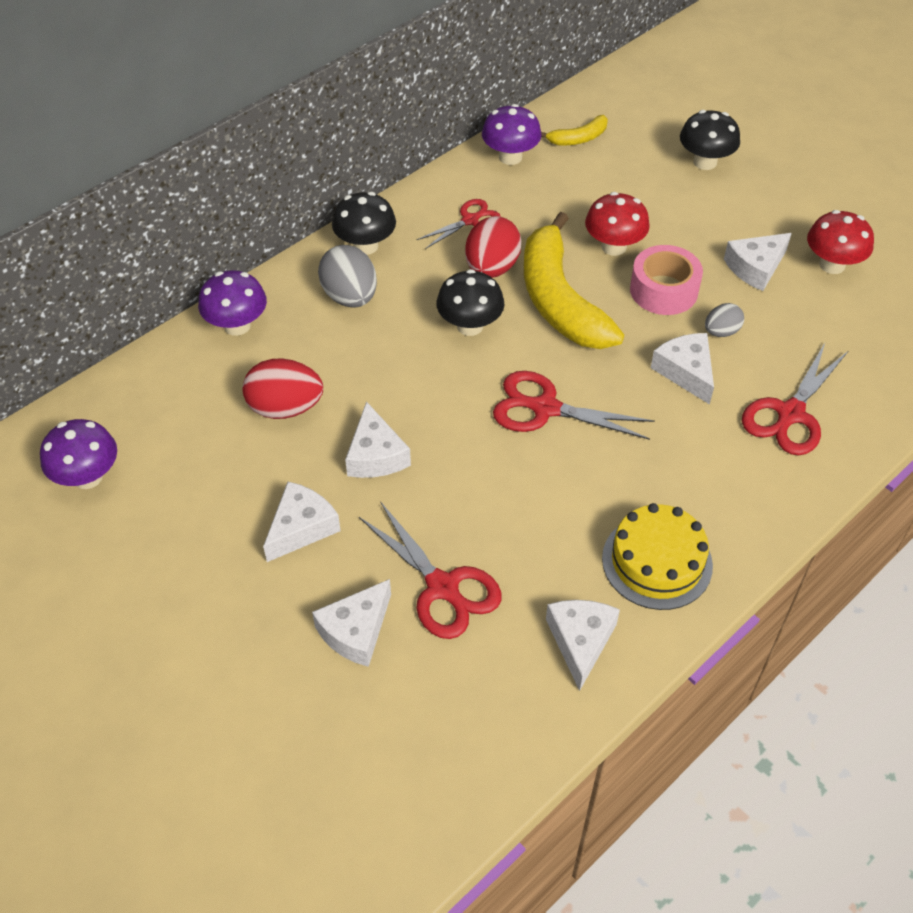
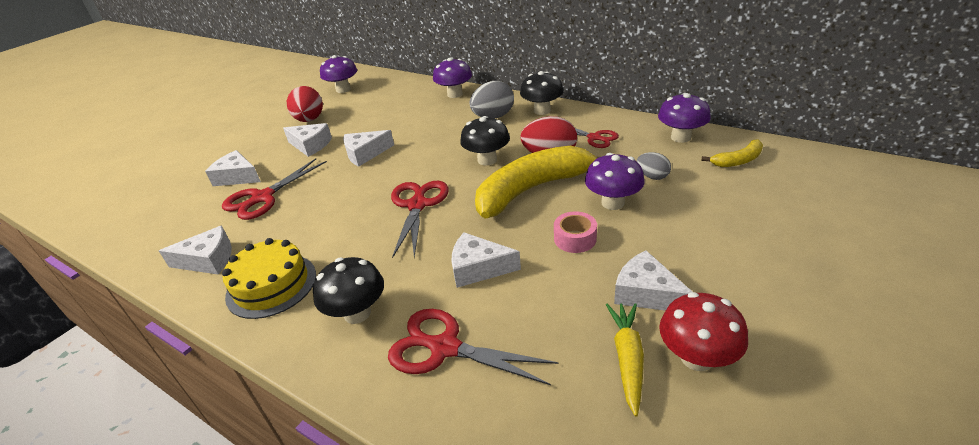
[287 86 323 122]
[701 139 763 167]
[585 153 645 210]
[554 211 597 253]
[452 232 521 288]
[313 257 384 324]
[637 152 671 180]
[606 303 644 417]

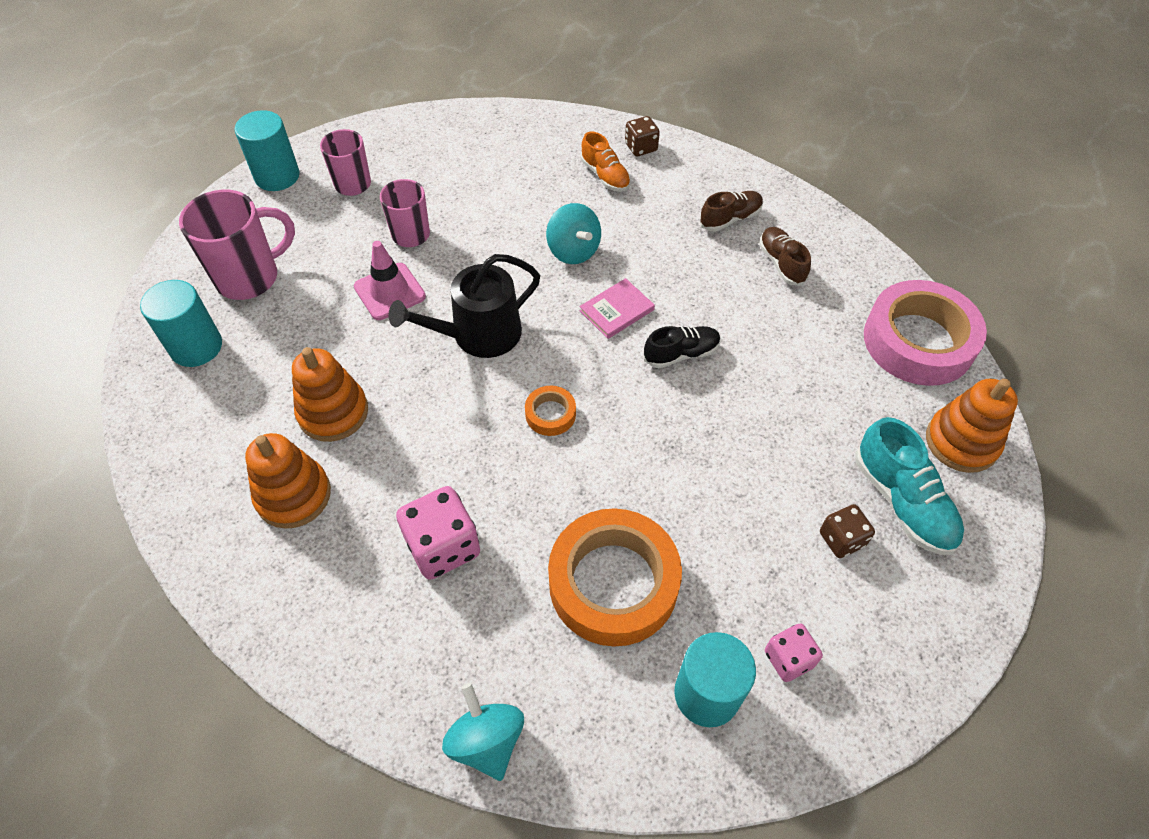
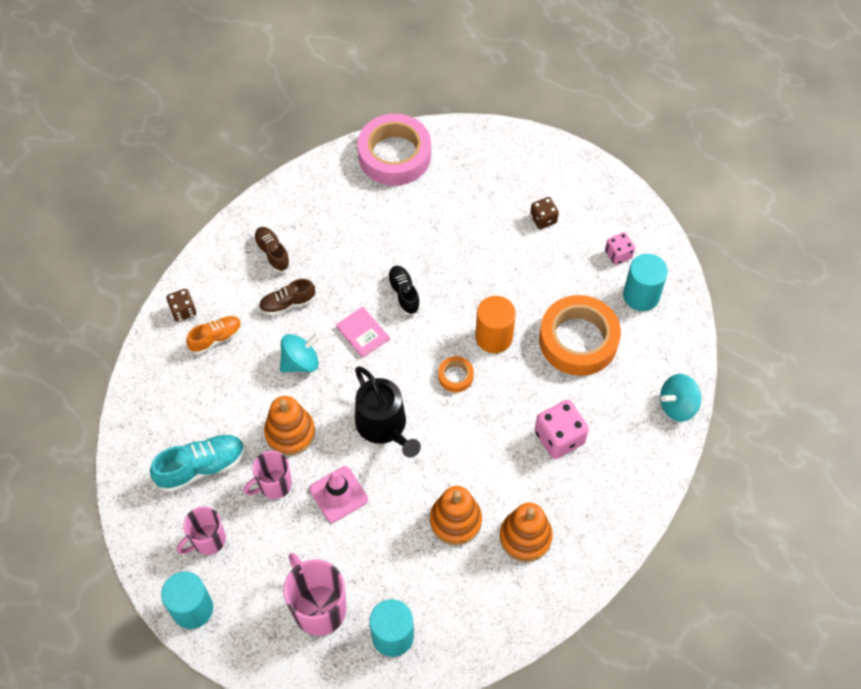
[259 279 316 316]
[150 434 245 493]
[264 396 315 456]
[475 296 516 353]

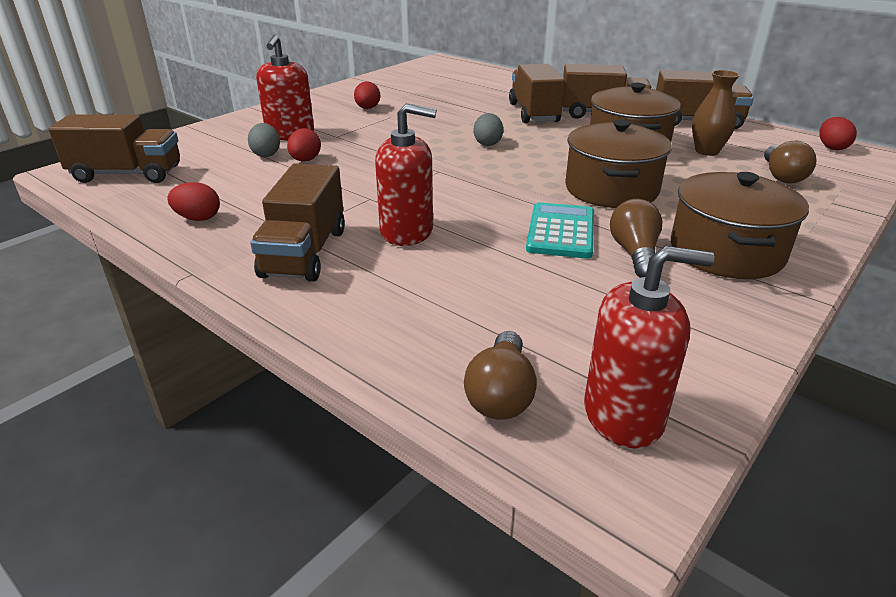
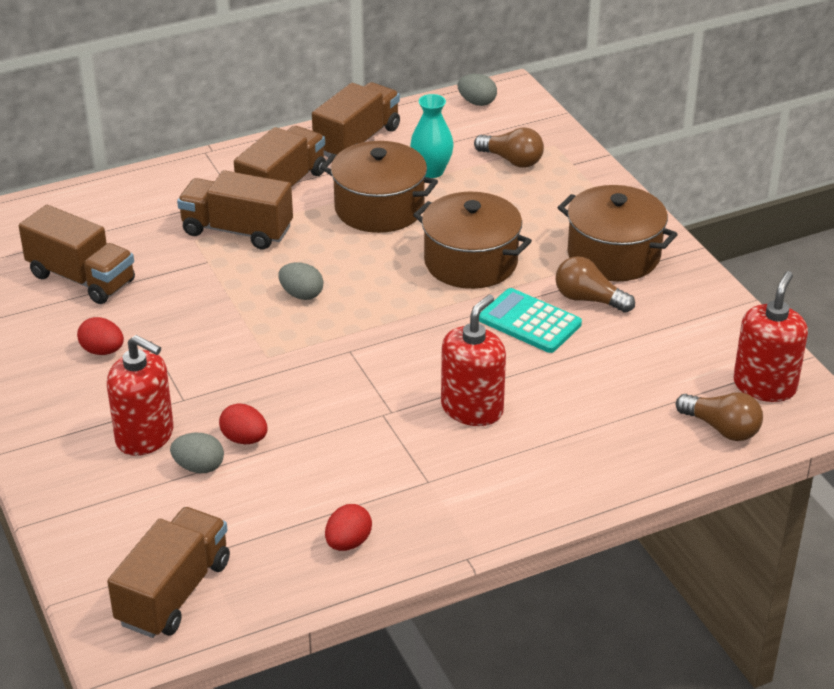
[19 205 135 304]
[410 94 454 178]
[457 74 497 106]

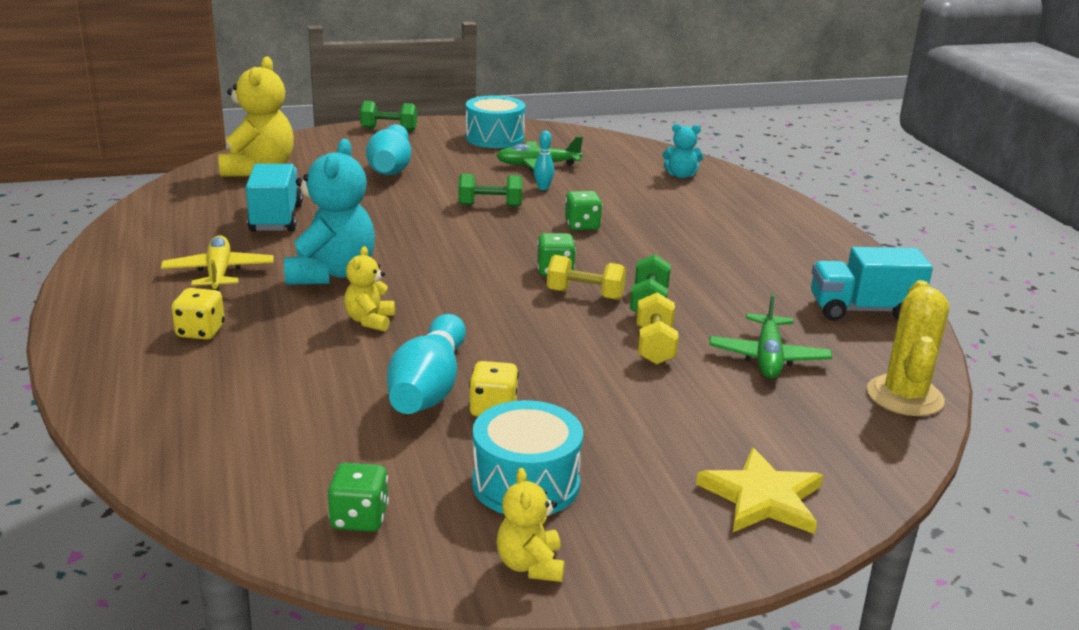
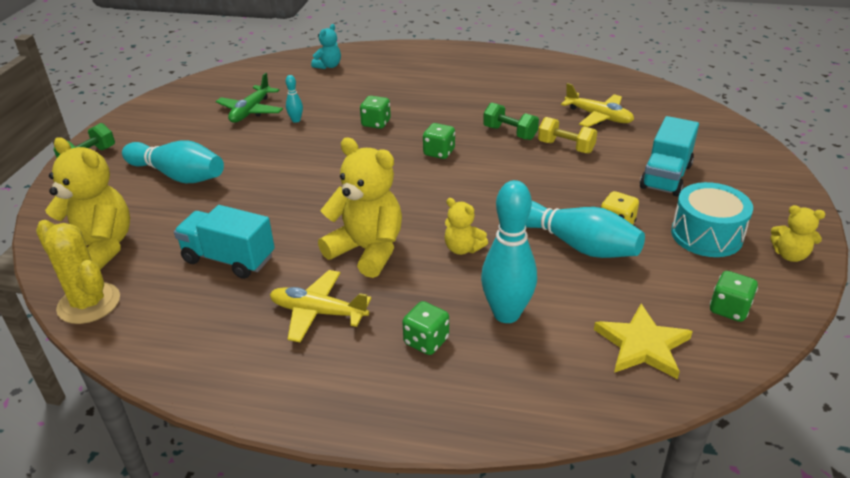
[402 301 449 355]
[318 137 402 278]
[458 174 522 207] (first image)
[466 96 525 148] (first image)
[547 255 626 300] (first image)
[594 304 693 379]
[561 83 634 127]
[640 116 699 196]
[36 220 120 324]
[481 180 537 323]

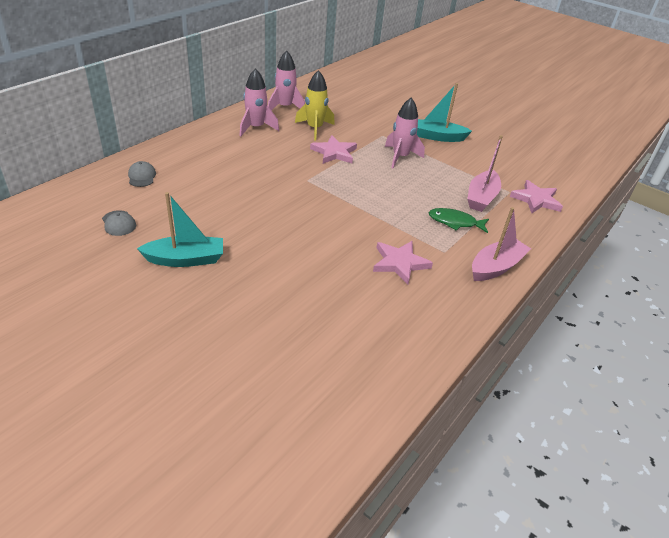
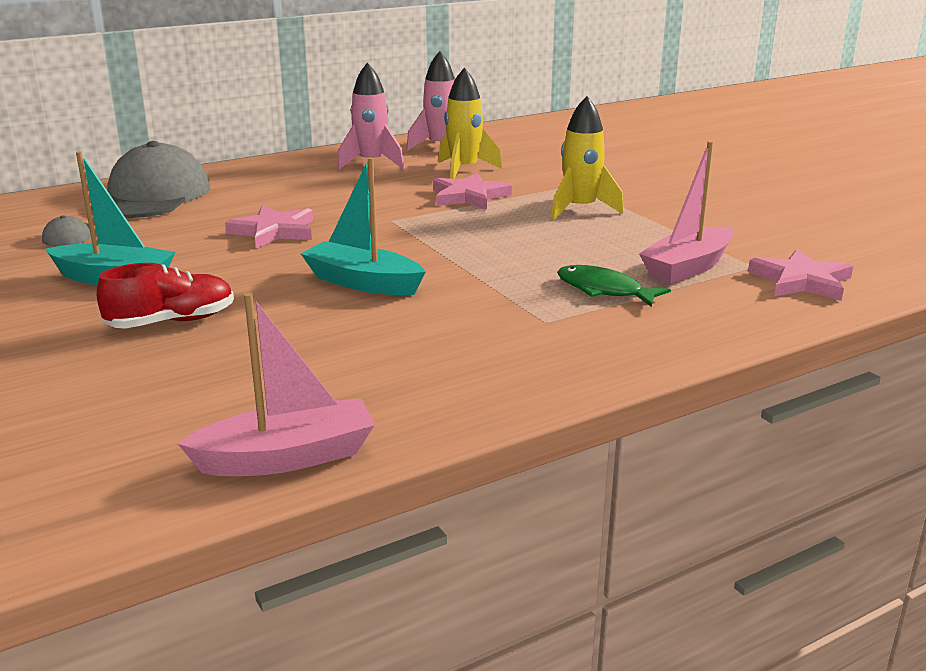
[91 141 210 218]
[225 205 313 248]
[551 96 624 221]
[301 157 425 295]
[178 293 375 476]
[97 263 234 329]

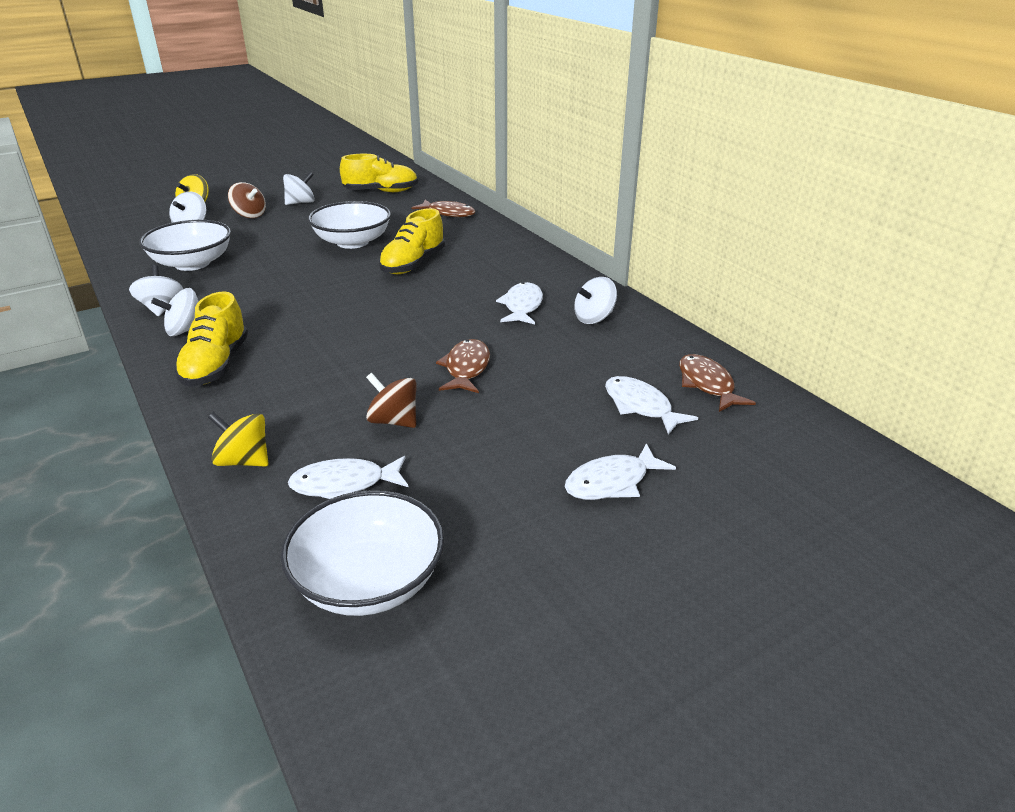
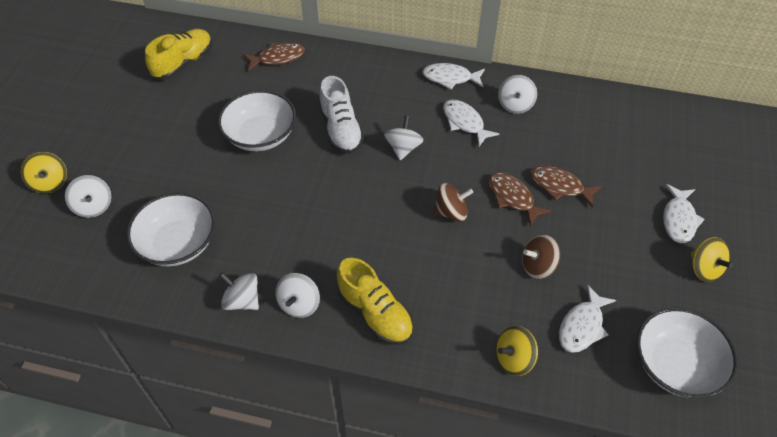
[433 183 473 221]
[384 116 424 160]
[319 76 364 154]
[422 63 485 89]
[530 166 602 208]
[691 237 733 282]

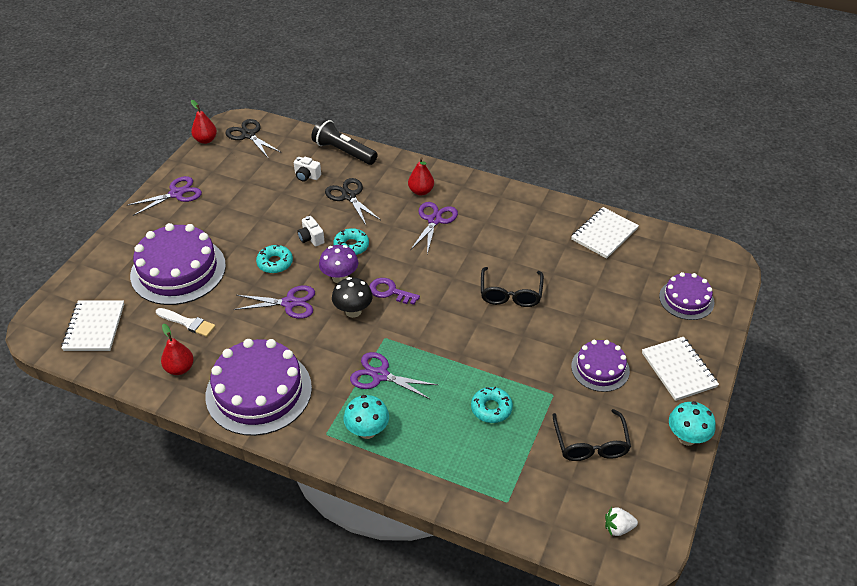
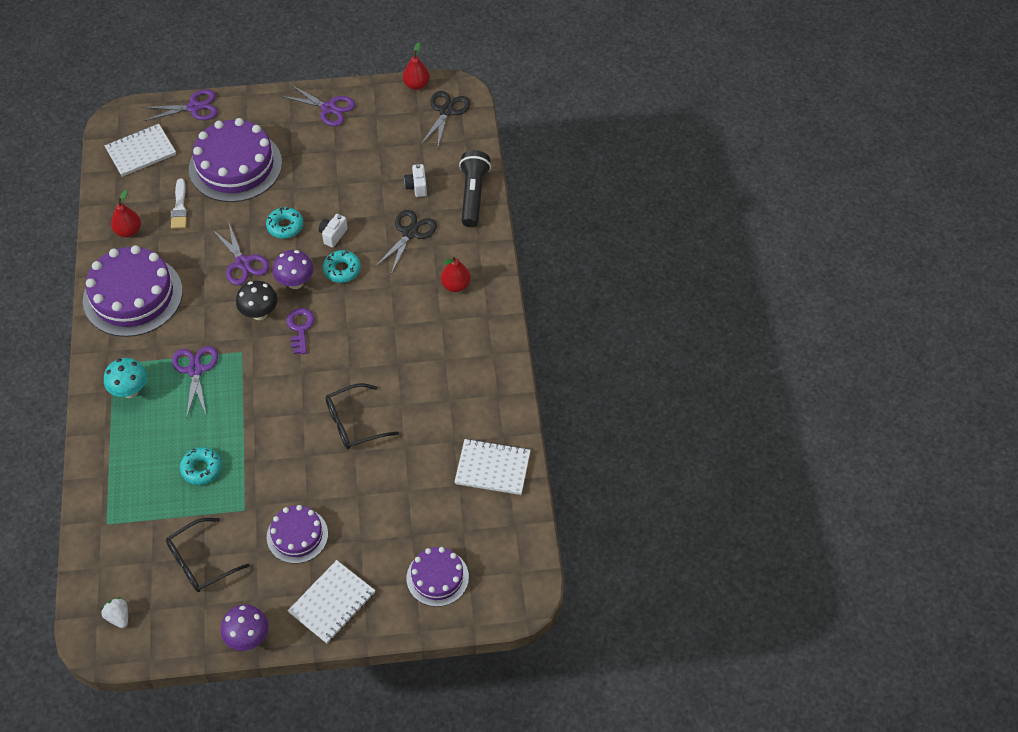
[142 89 218 121]
[221 604 268 651]

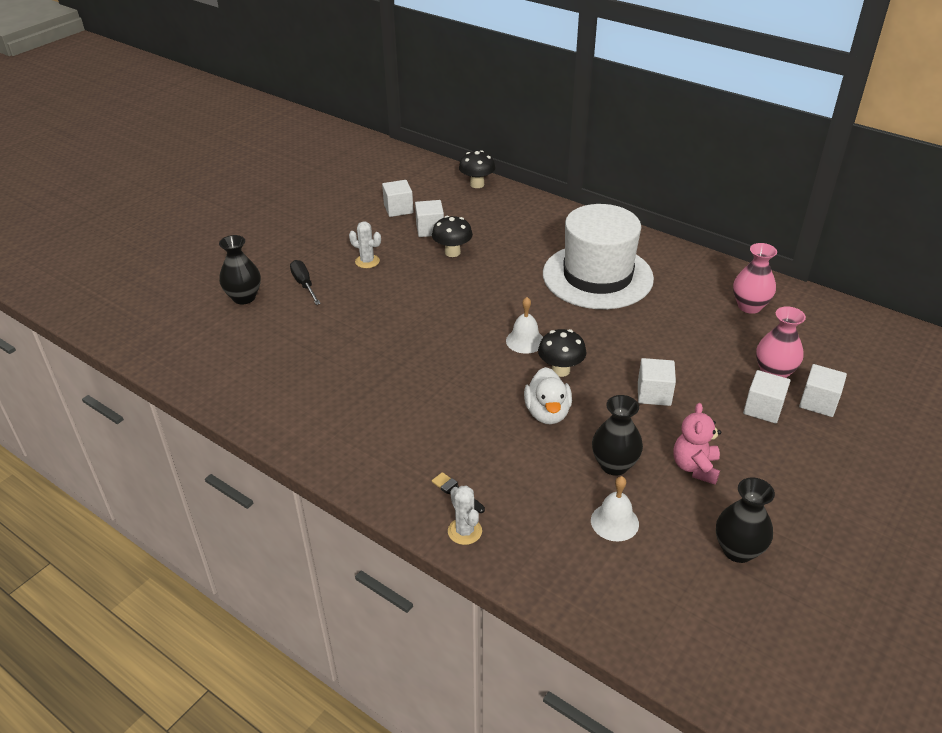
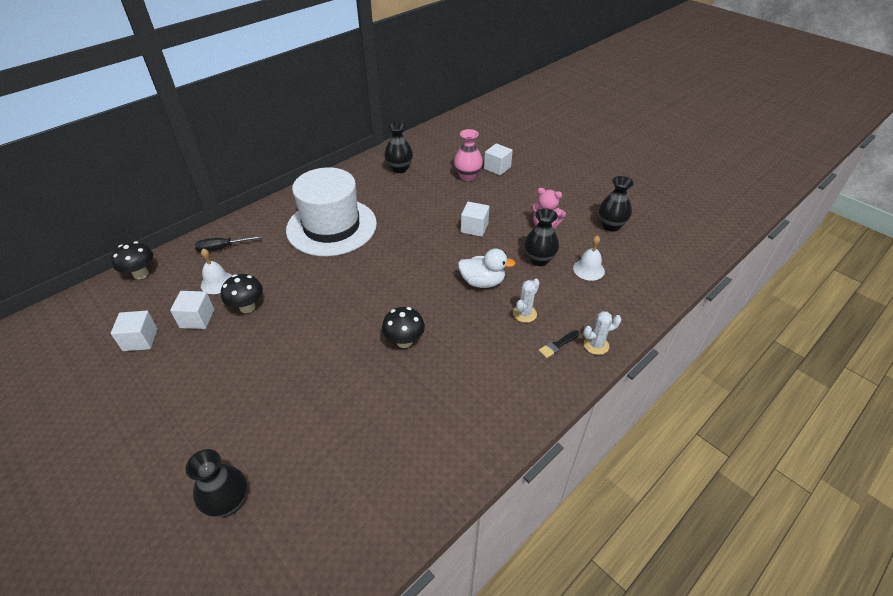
[195 235 262 252]
[513 278 540 323]
[201 249 232 294]
[382 307 425 348]
[384 122 413 173]
[743 370 790 424] (first image)

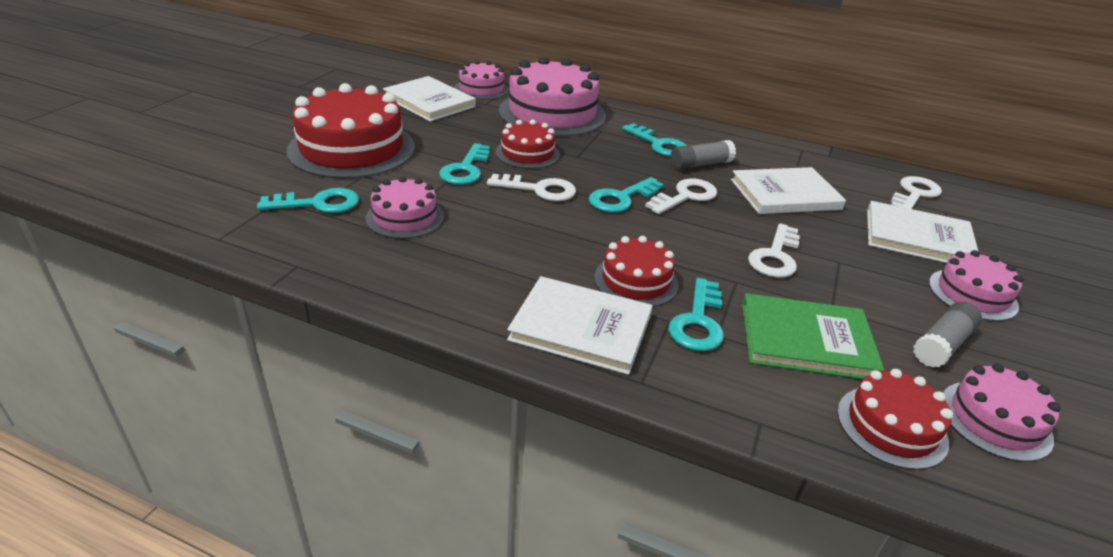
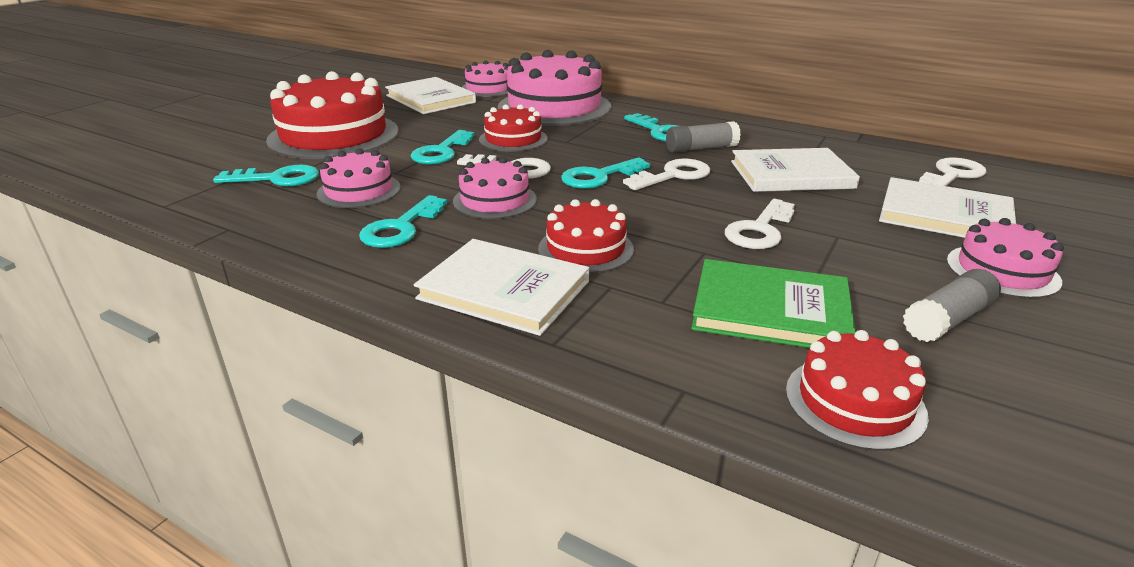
[359 195 447 248]
[453 157 537 219]

